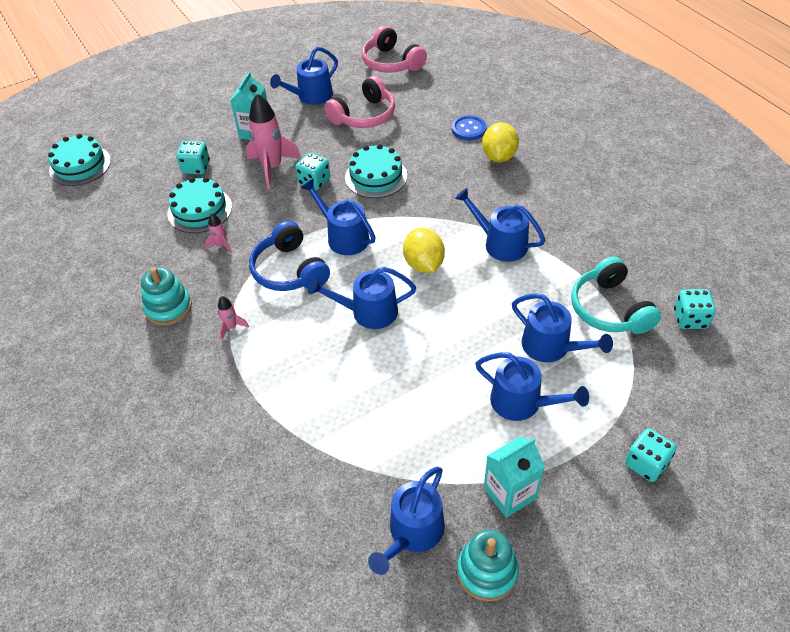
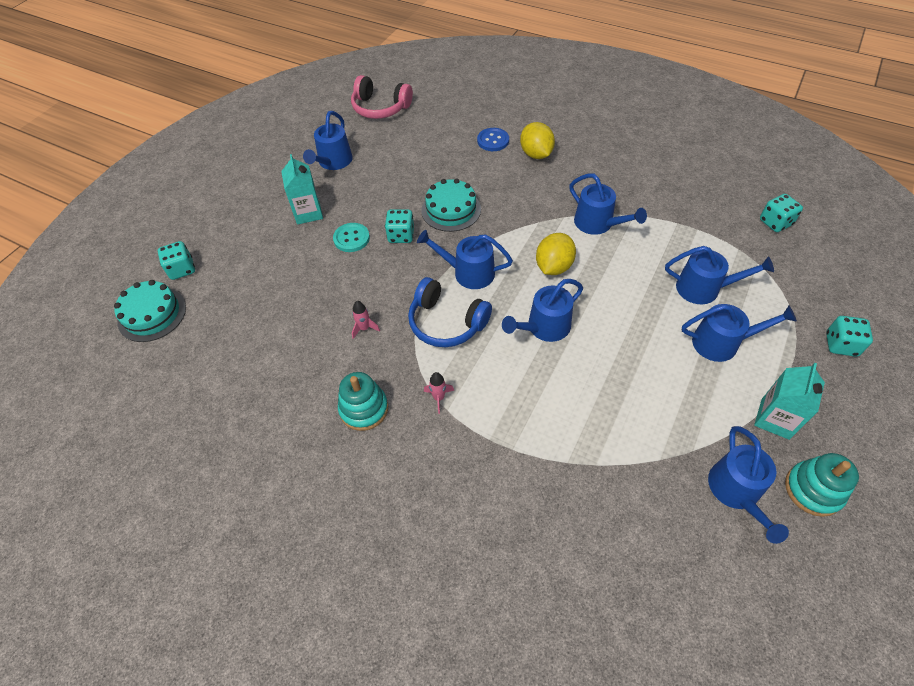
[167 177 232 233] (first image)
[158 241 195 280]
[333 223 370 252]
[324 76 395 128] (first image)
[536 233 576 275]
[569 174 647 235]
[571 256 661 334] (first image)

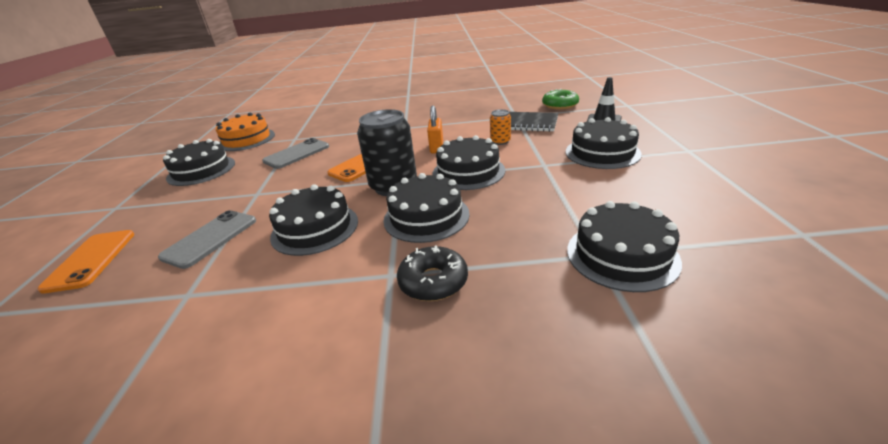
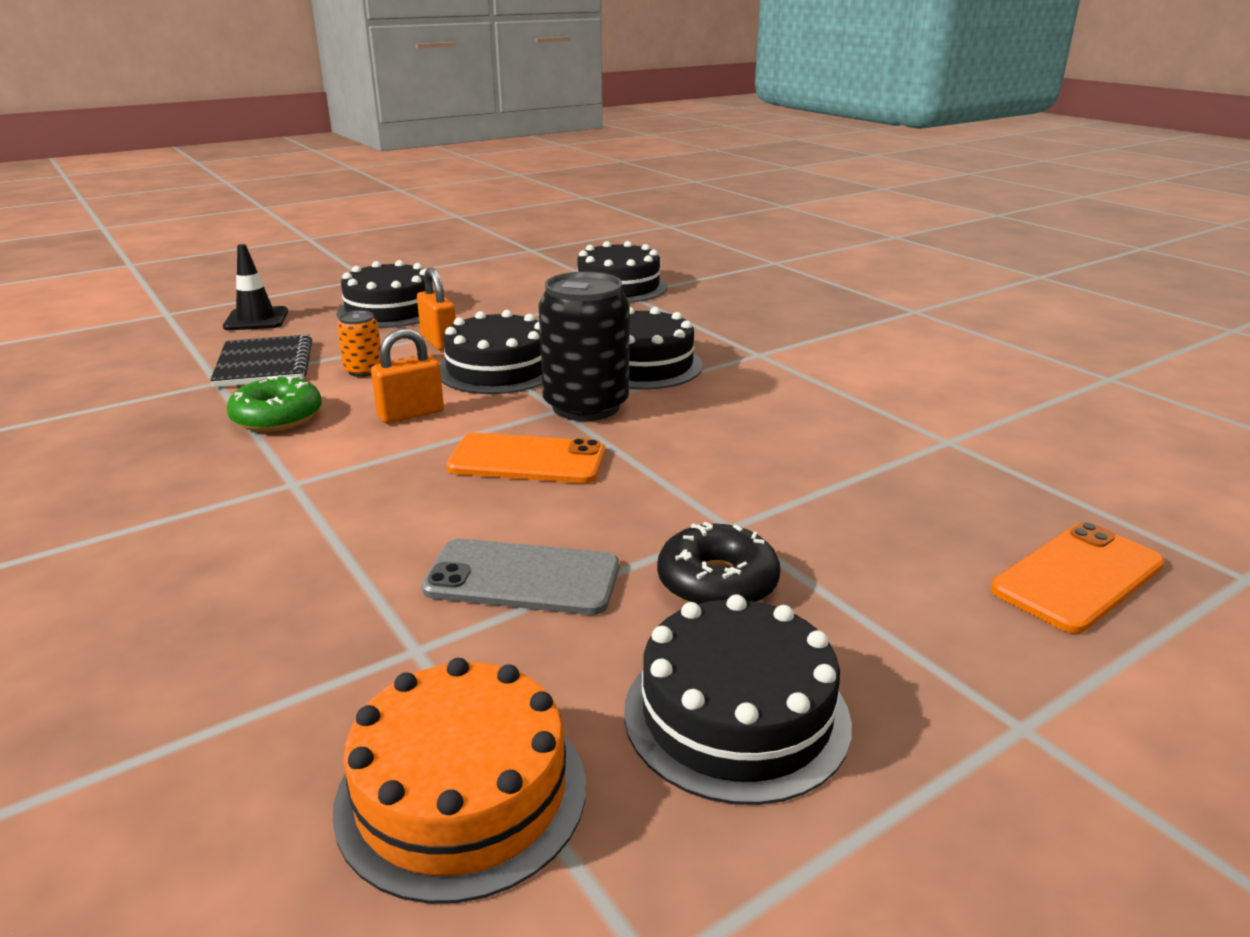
[158 210 256 269] (first image)
[269 184 358 256] (first image)
[657 522 780 604]
[227 375 322 432]
[417 267 456 350]

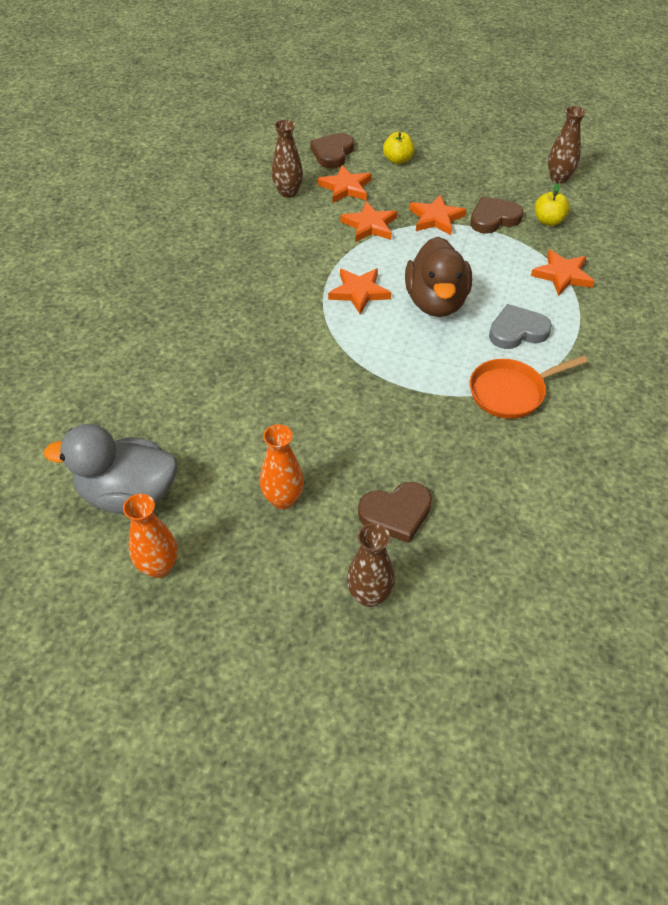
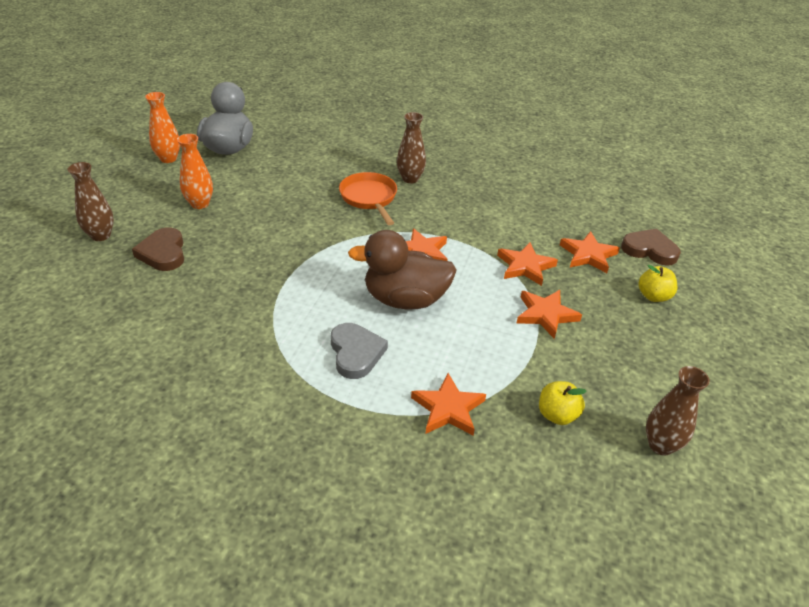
[397 112 426 183]
[470 196 523 234] (first image)
[339 172 397 225]

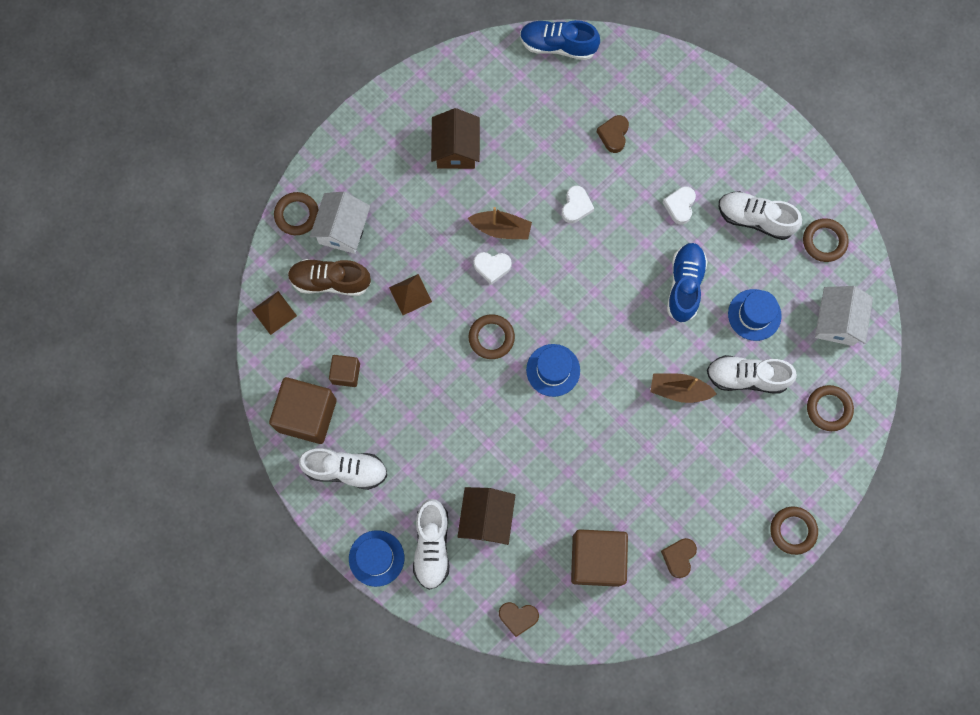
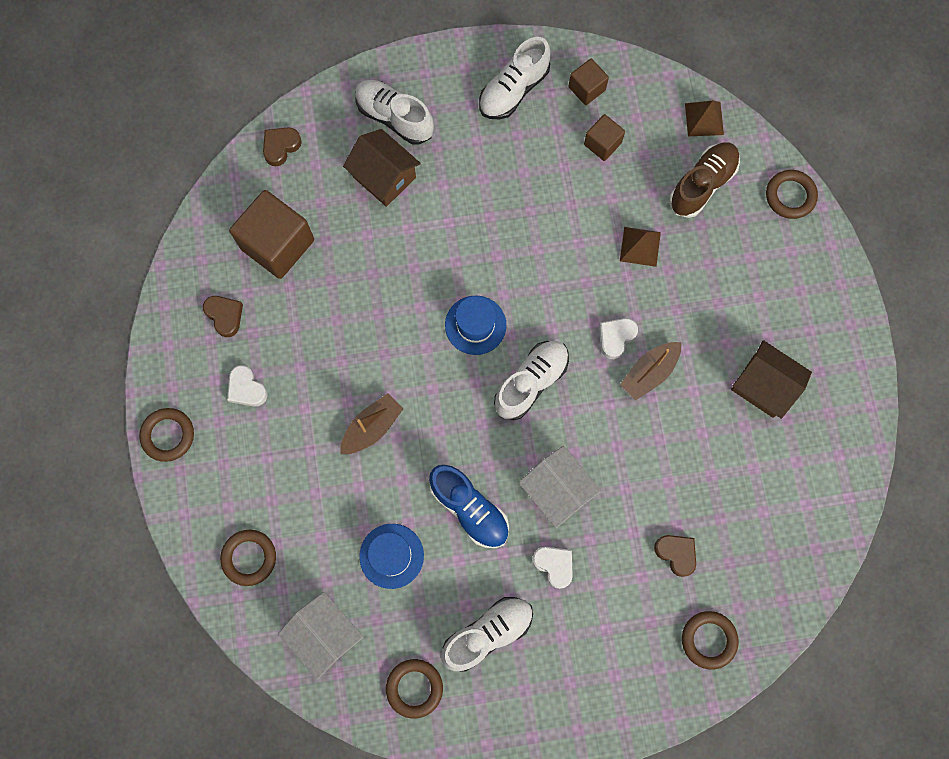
[568 59 609 105]
[519 446 601 528]
[349 530 404 587] (first image)
[682 611 739 670]
[520 20 600 60] (first image)
[227 365 268 407]
[494 341 569 420]

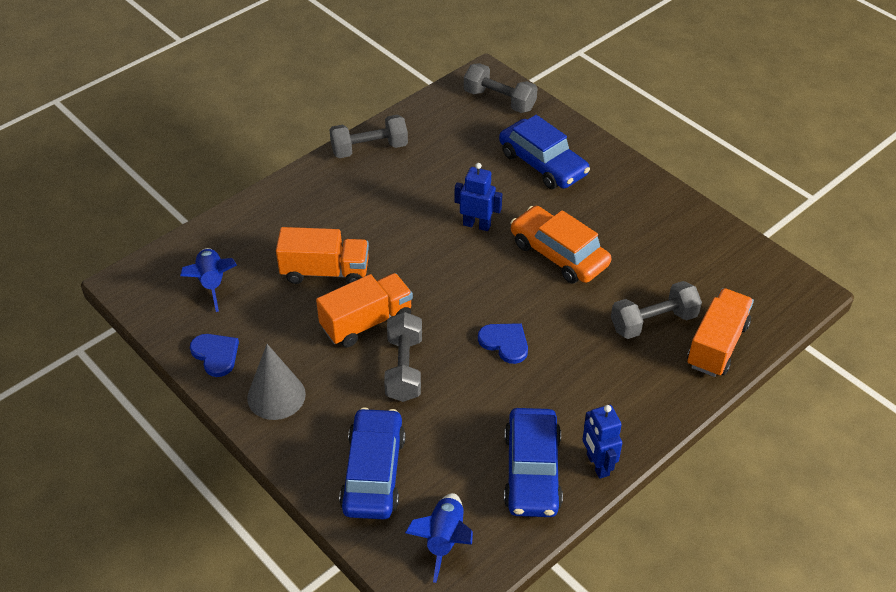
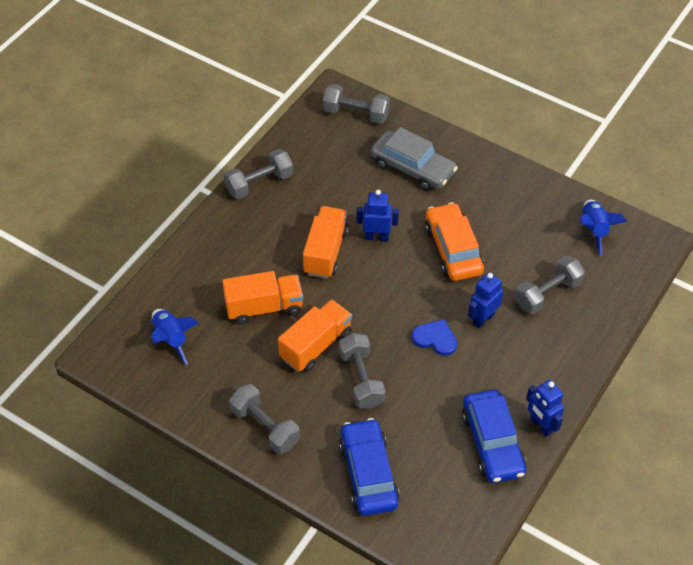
[190 334 239 377] (first image)
[229 384 300 454]
[580 200 627 256]
[371 127 458 191]
[425 202 484 281]
[303 206 349 279]
[468 272 503 328]

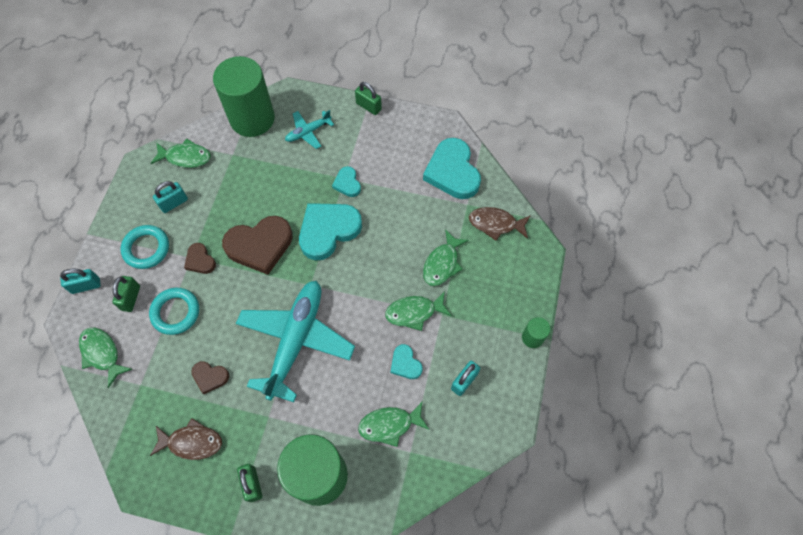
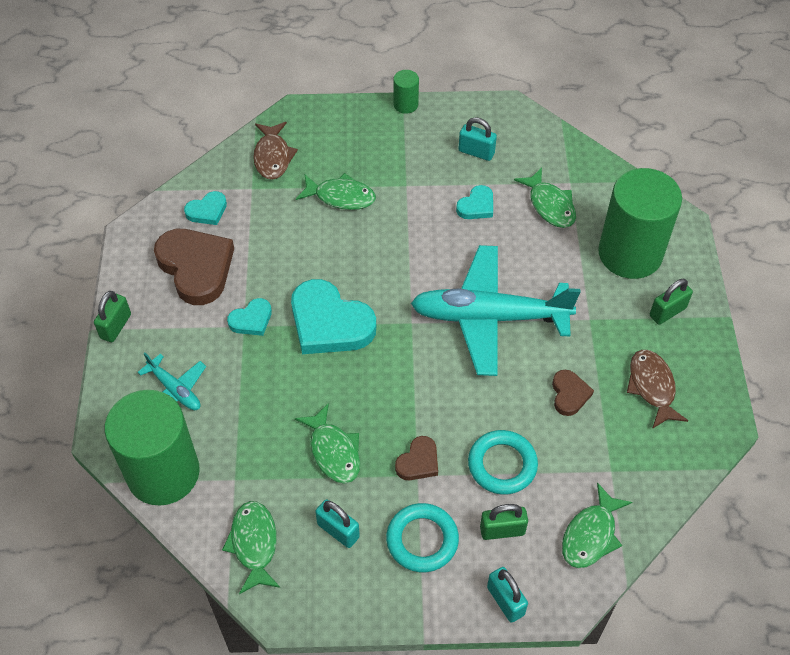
[154 229 234 305]
[295 403 360 484]
[184 191 227 225]

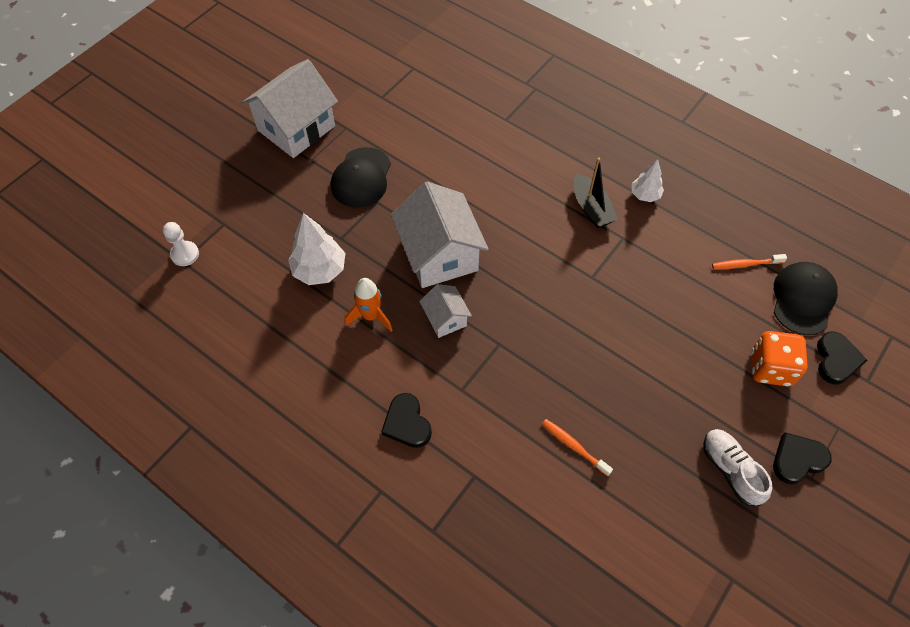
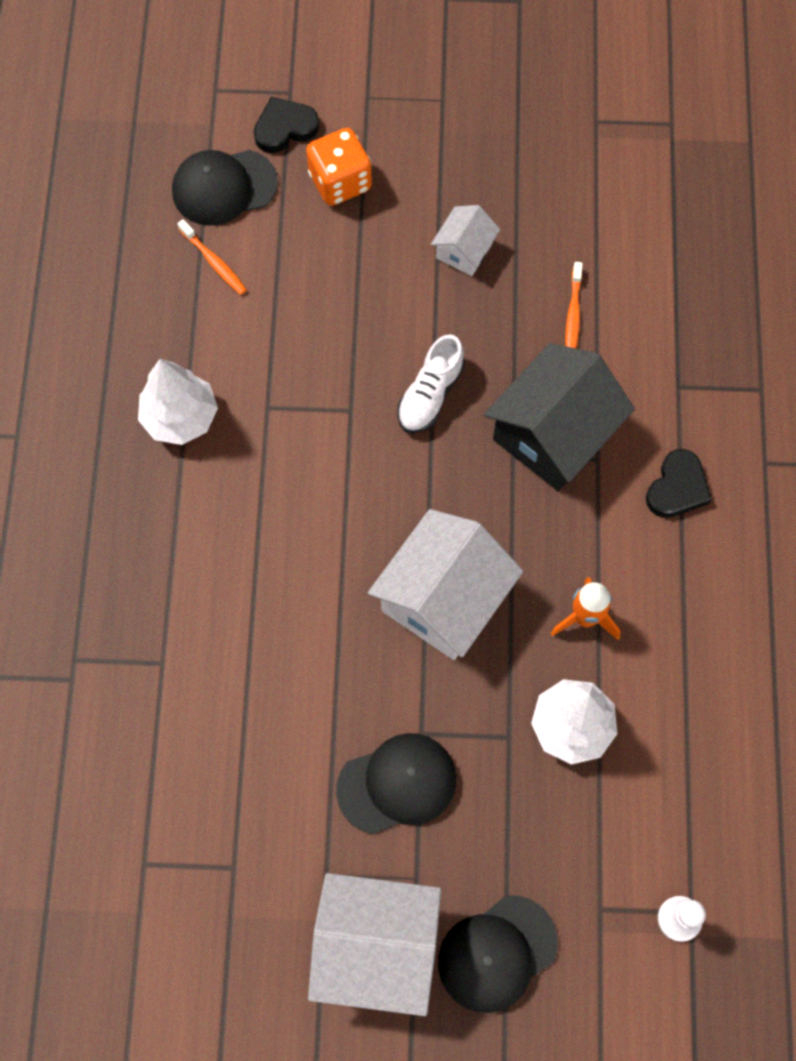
[431 205 500 276]
[574 157 618 228] (first image)
[138 359 218 445]
[397 335 465 433]
[773 432 832 484] (first image)
[438 895 558 1013]
[484 343 635 491]

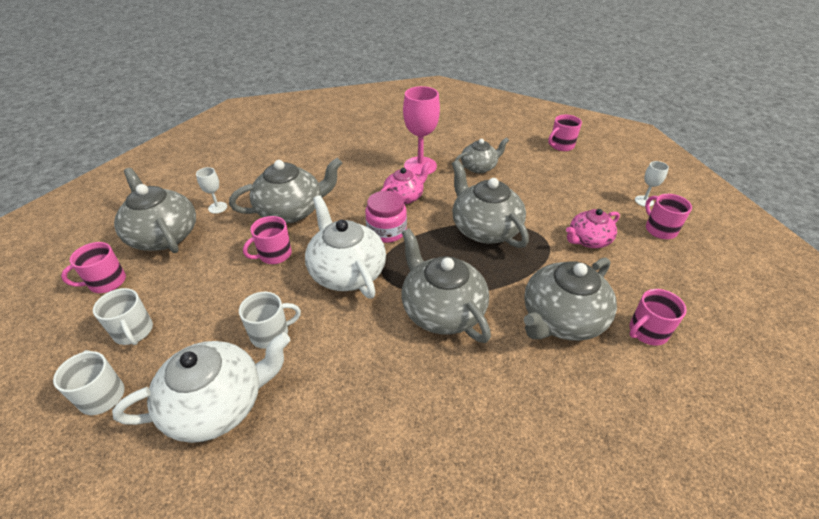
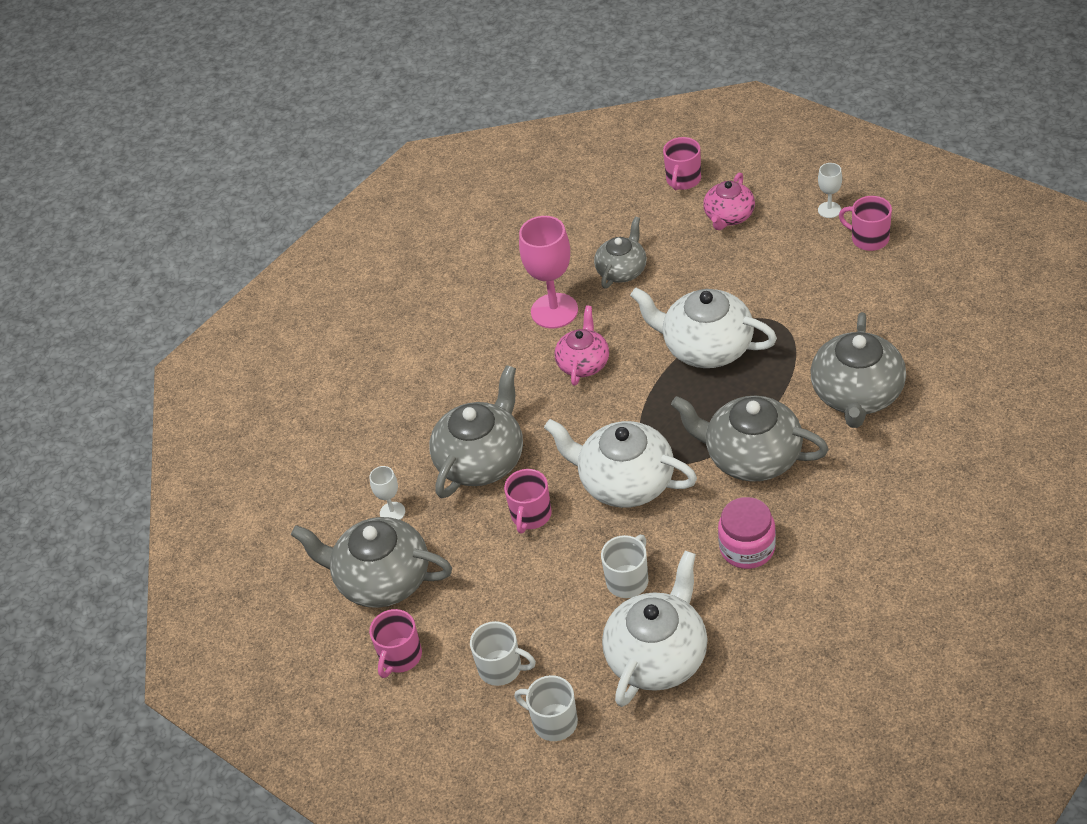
[718 497 776 569]
[630 288 777 368]
[703 173 755 230]
[629 289 687 346] (first image)

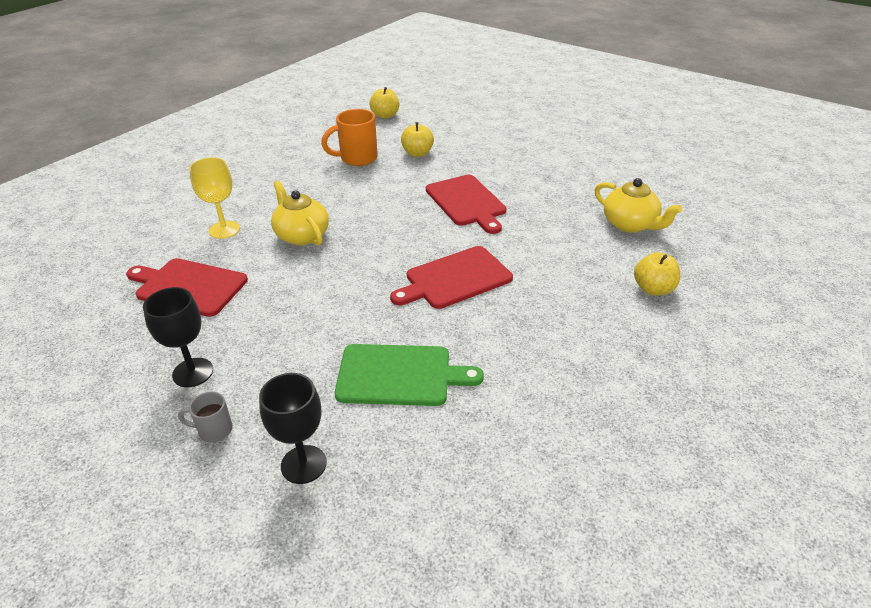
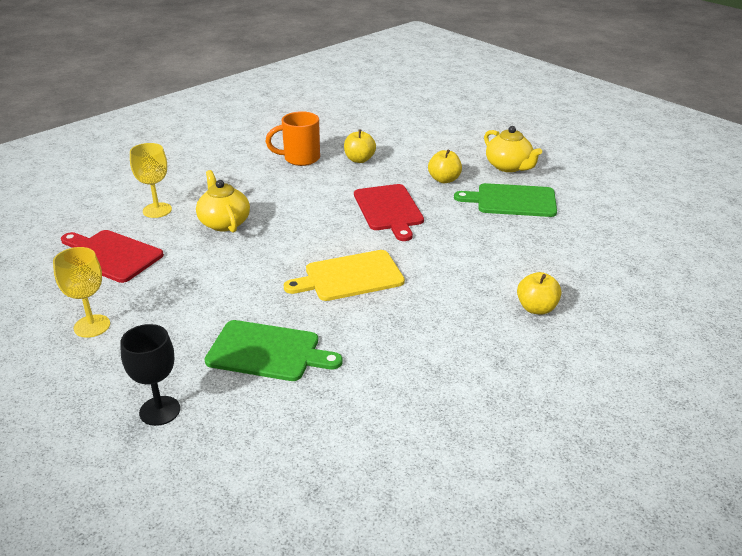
[53 247 110 338]
[178 392 233 443] (first image)
[428 149 462 183]
[284 250 405 301]
[484 126 542 172]
[454 183 557 217]

